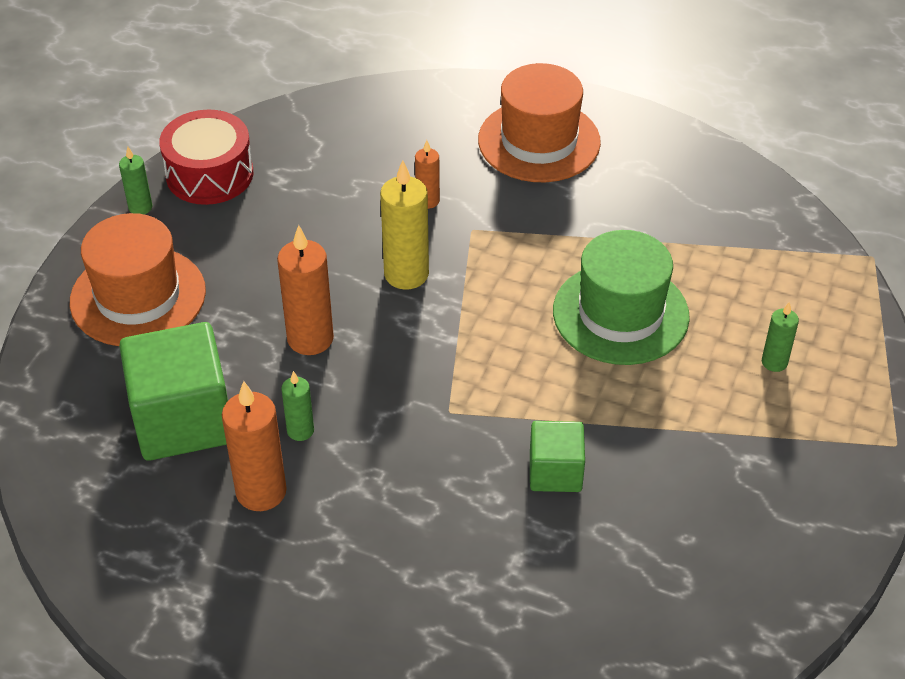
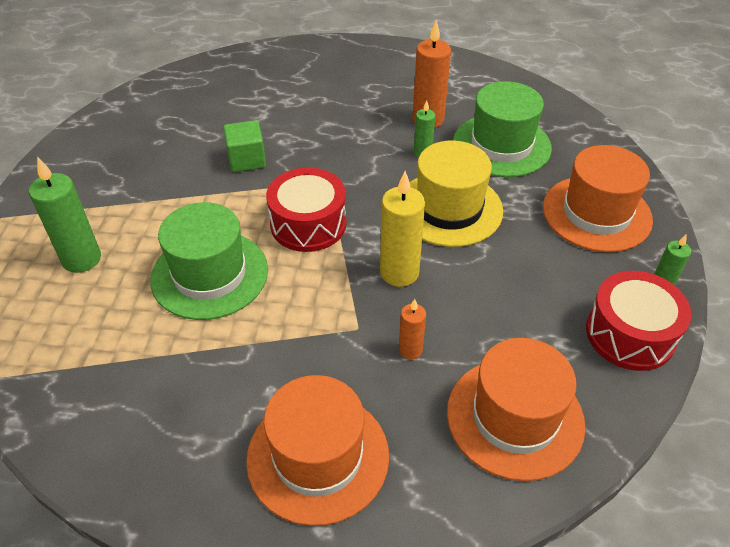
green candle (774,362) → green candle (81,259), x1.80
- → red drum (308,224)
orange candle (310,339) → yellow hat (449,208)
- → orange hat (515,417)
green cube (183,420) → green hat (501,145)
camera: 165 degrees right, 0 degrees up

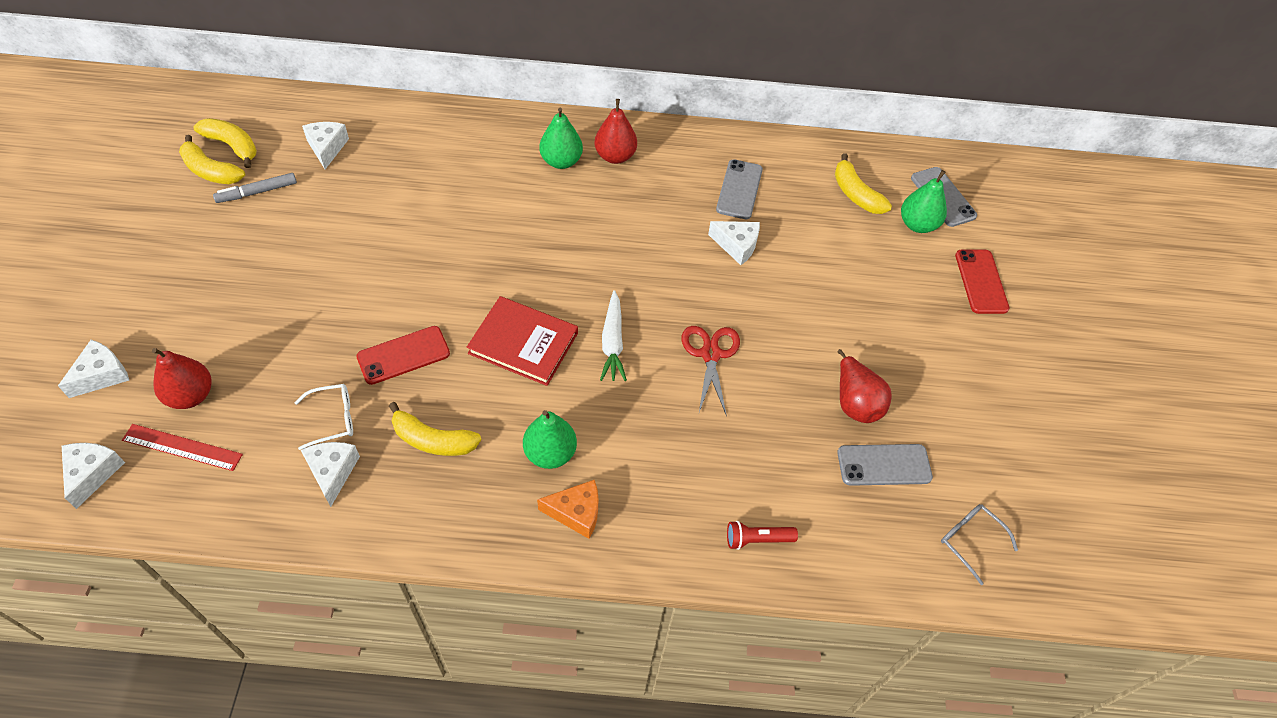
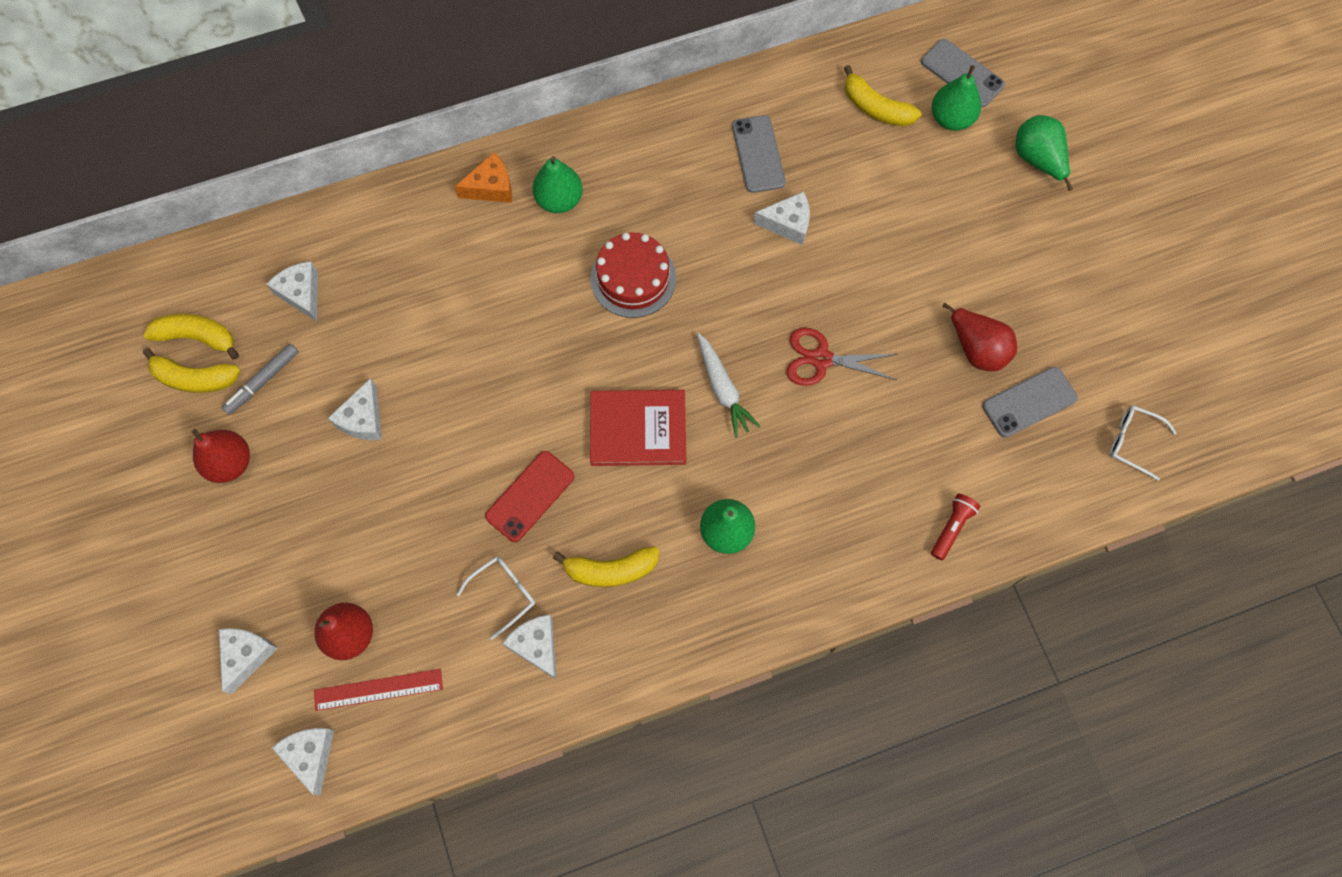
red pear (615,156) → red pear (230,463), move
- → white cheese (363,419)
orange cheese (576,513) → orange cheese (491,187), move
- → red cake (633,278)
red scissors (710,354) → red scissors (821,359), 60 degrees counterclockwise
red flashlight (757,539) → red flashlight (951,528), 150 degrees clockwise
red phone (981,281) → green pear (1037,160)
grey glasses (970,540) → white glasses (1132,442)
camera: 20 degrees left, 15 degrees up

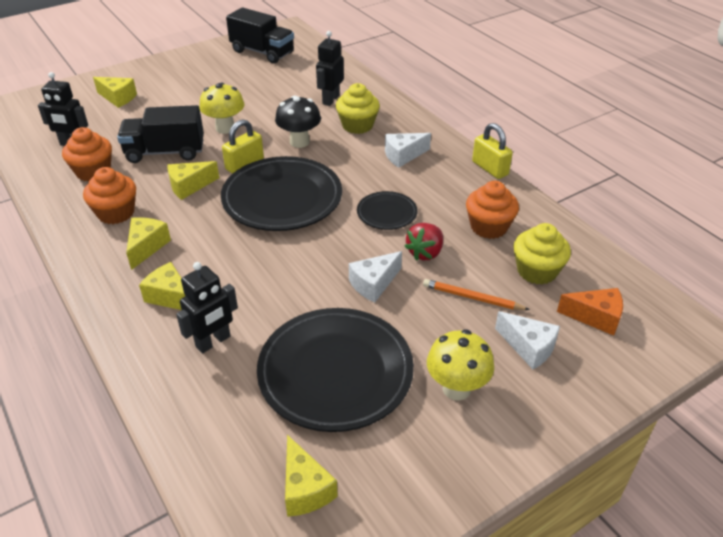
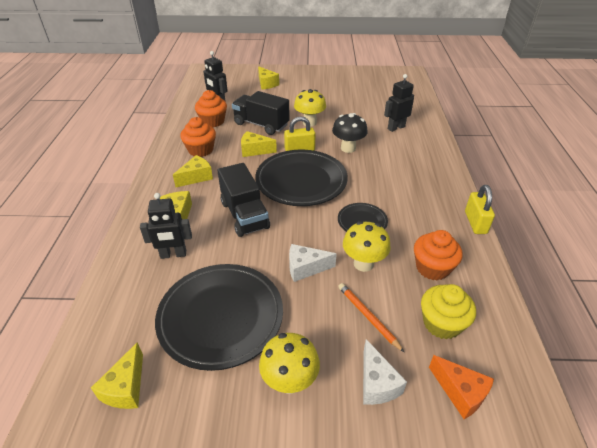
black truck (262,52) → black truck (244,215), move
red strawberry (425,253) → yellow mushroom (363,264)
yellow cupcake (357,125) → -
white cheese (403,156) → -
camera: 35 degrees right, 0 degrees up

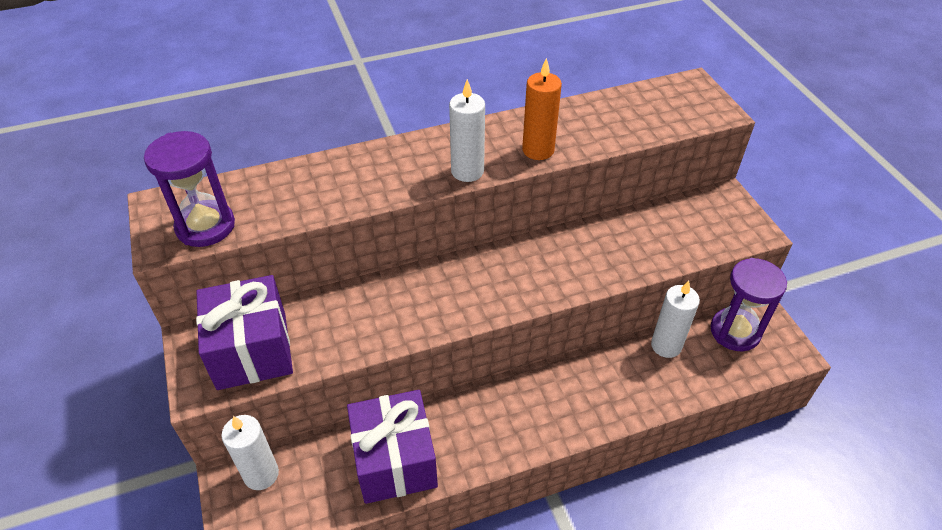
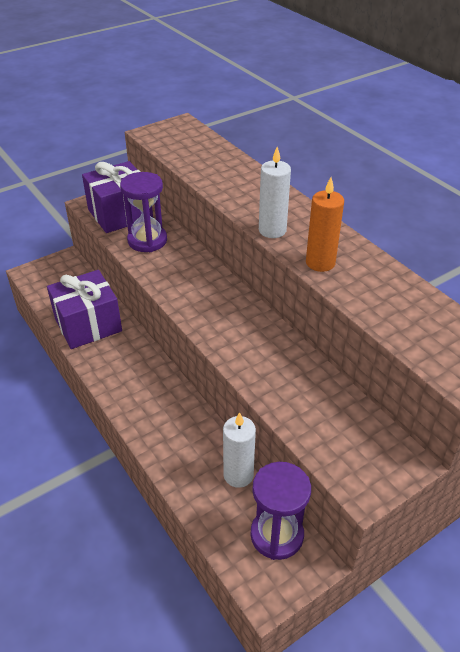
purple hourglass (205,226) → purple hourglass (147,240), move
white candle (261,474) → -
camera: 75 degrees right, 5 degrees down

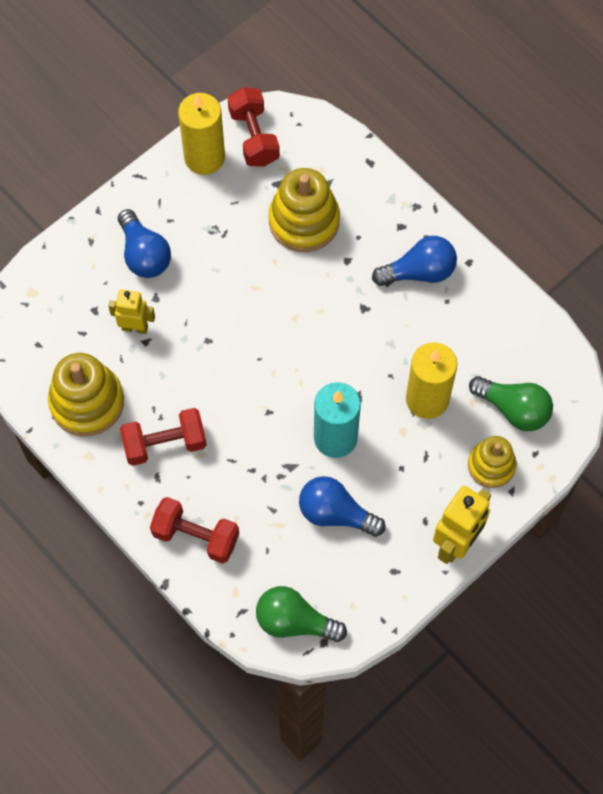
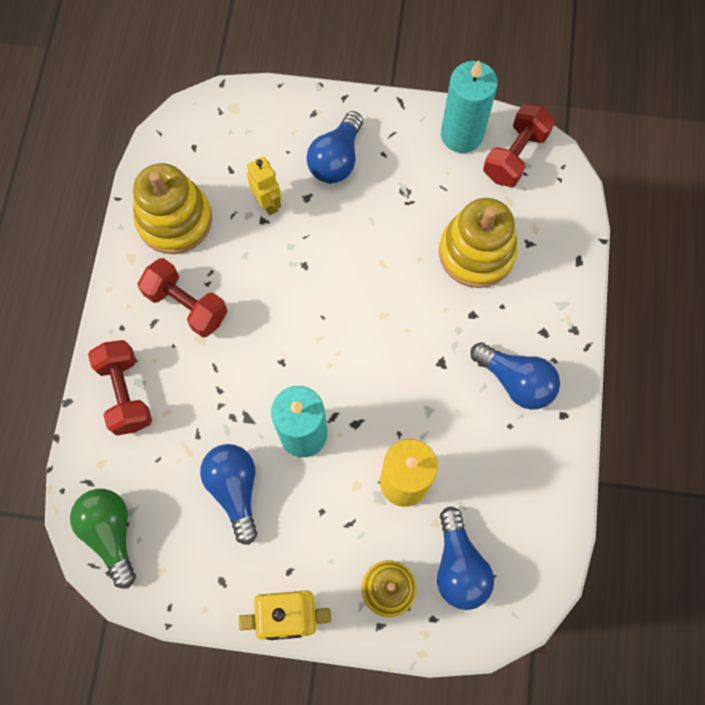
green light bulb (513,409) → blue light bulb (458,566)
yellow candle (204,157) → turquoise candle (461,135)
camera: 50 degrees right, 5 degrees up

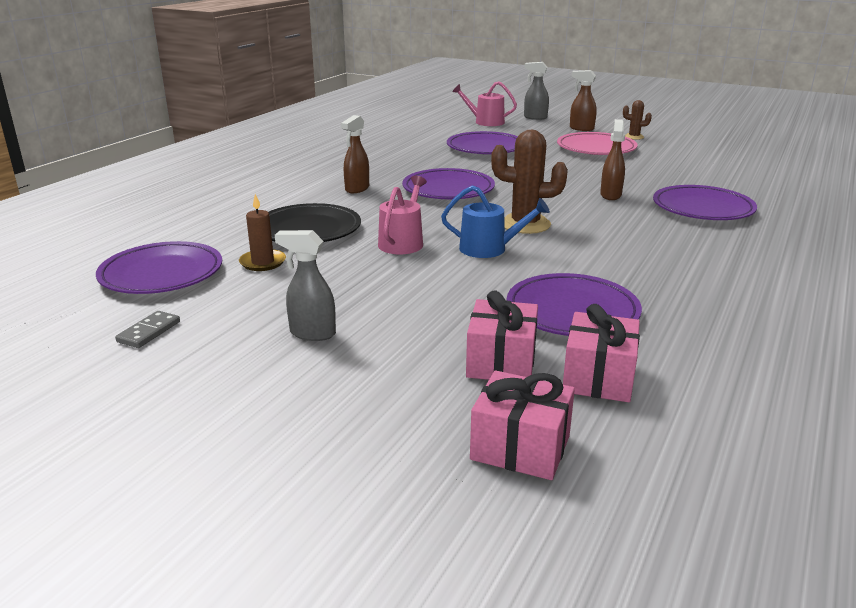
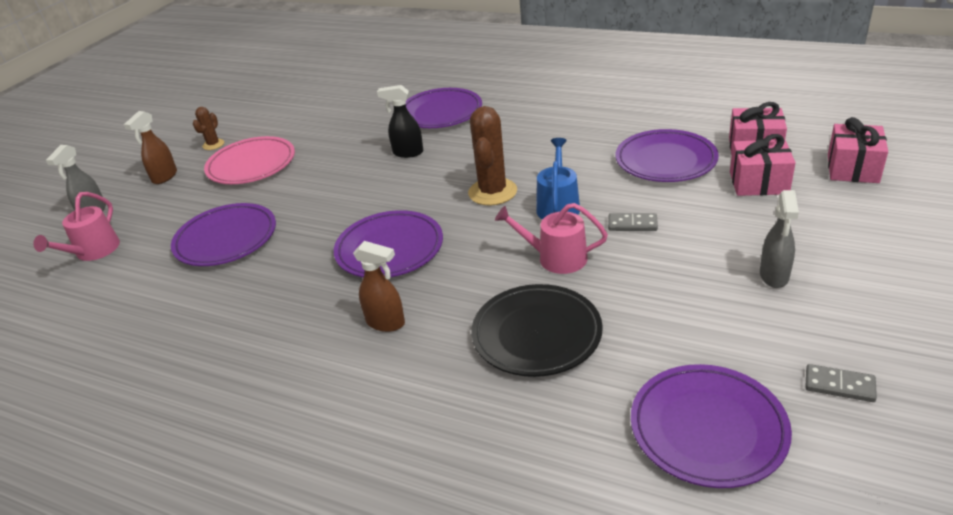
brown spray bottle (610,195) → black spray bottle (407,153)
- → grey domino (632,224)
brown candle (263,262) → -
camera: 90 degrees left, 10 degrees up

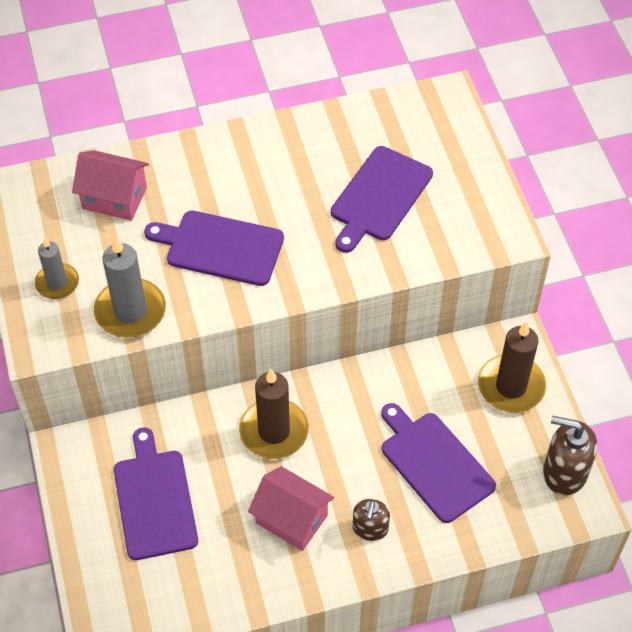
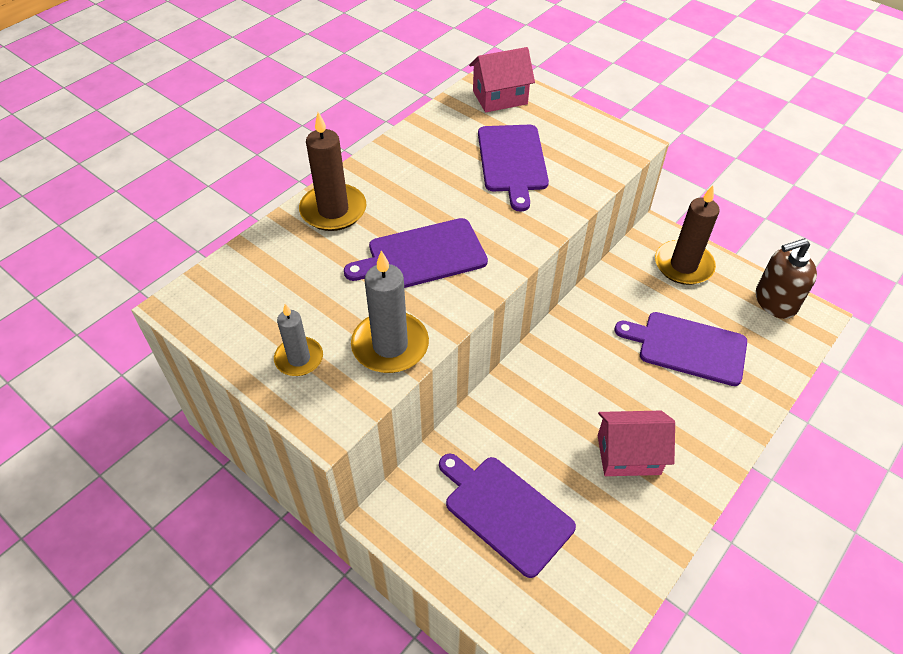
brown candle (274,431) → brown candle (333,210), move
pink house (114,198) → pink house (500,97), move
brown soap dispenser (370,528) → -
camera: 35 degrees left, 5 degrees down

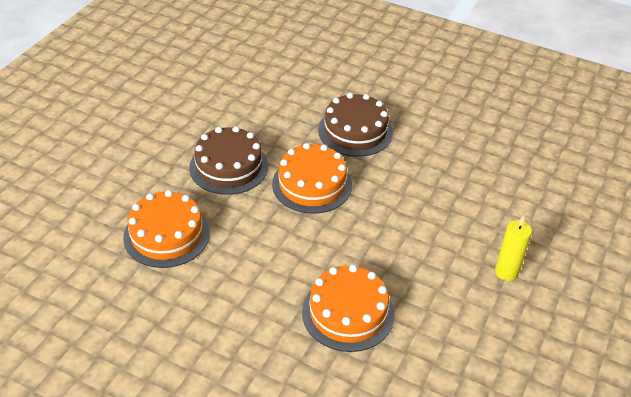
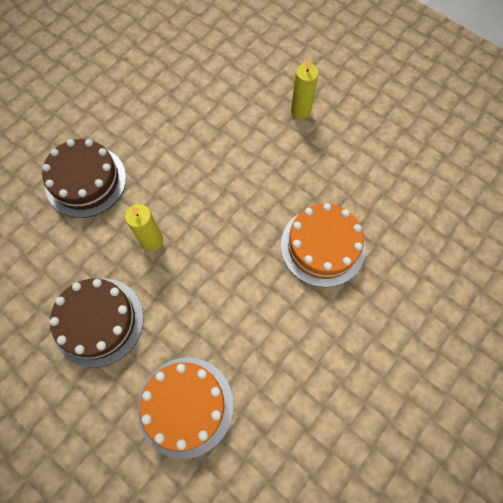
orange cake (312,184) → yellow candle (152,241)
camera: 75 degrees left, 25 degrees up

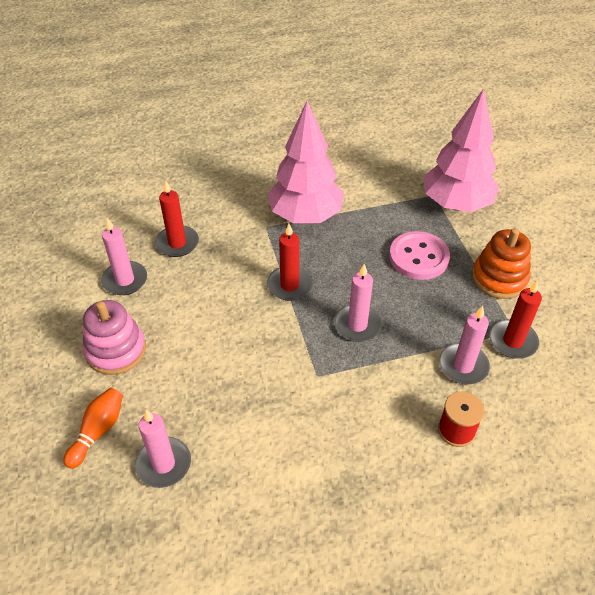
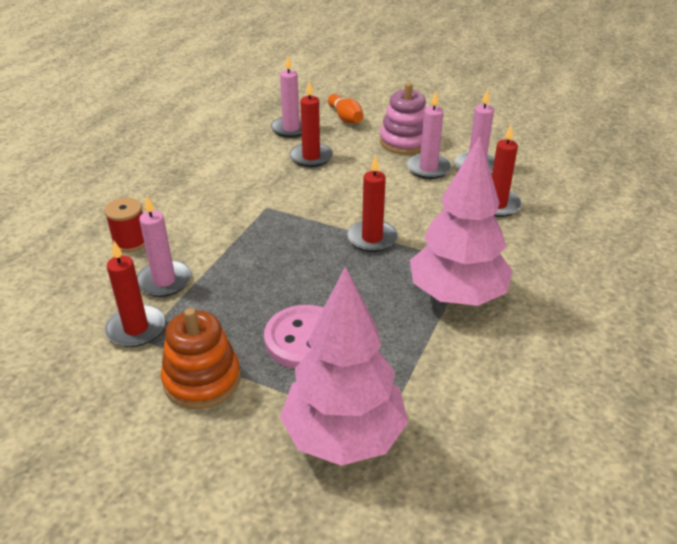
- → red candle (311,157)
pink candle (357,325) → pink candle (428,168), move
camera: 130 degrees right, 10 degrees down

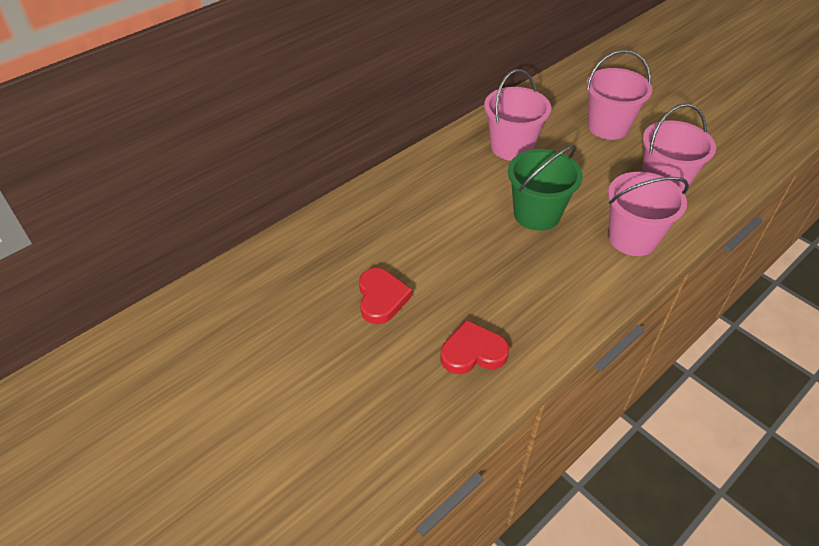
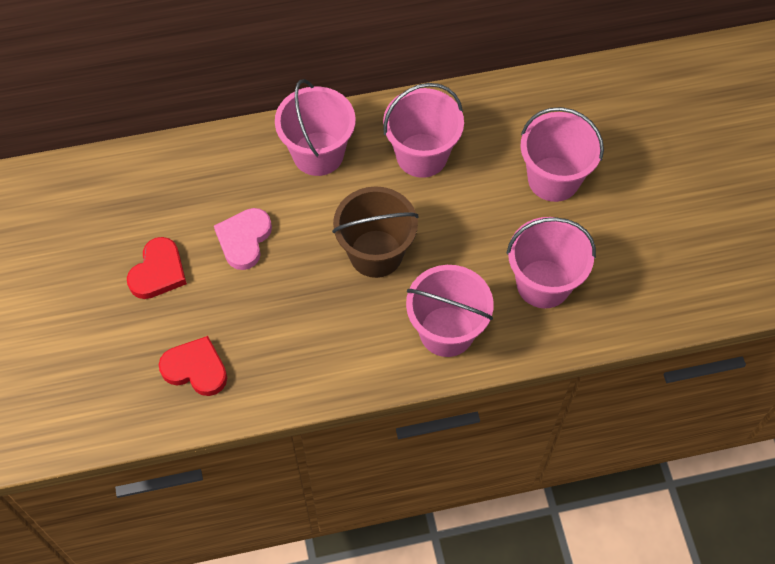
- → pink heart (244,240)
- → pink bucket (318,154)
green bucket (537,214) → brown bucket (376,253)
camera: 30 degrees right, 15 degrees up

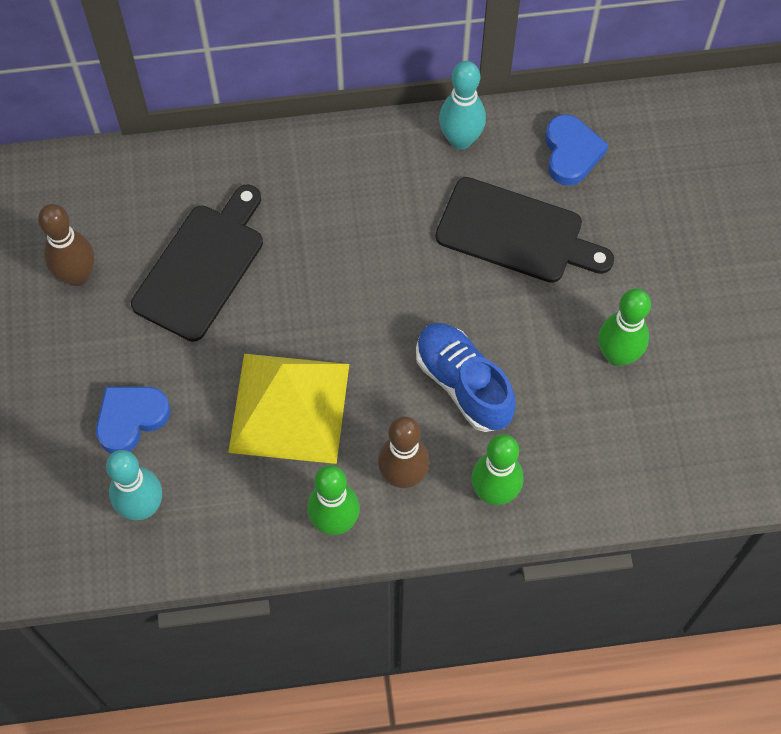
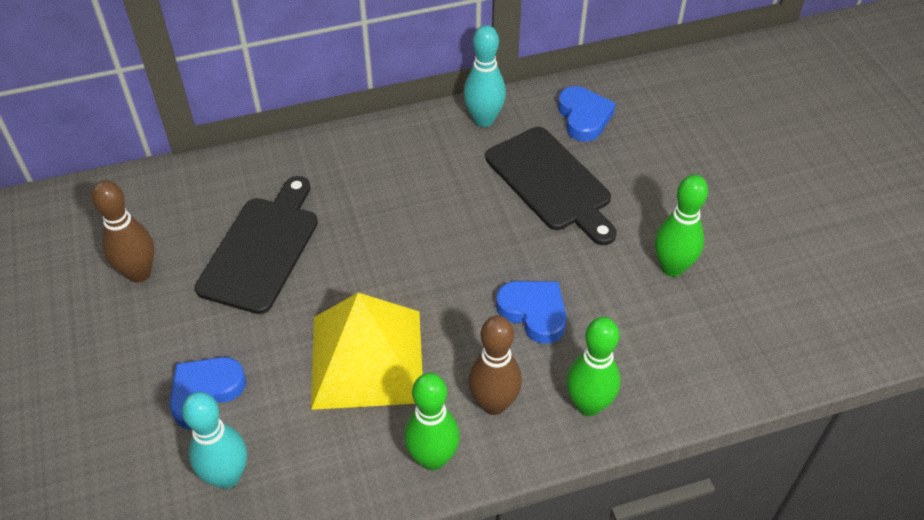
black cutting board (516,233) → black cutting board (551,183), 45 degrees clockwise
blue shoe (463,384) → blue heart (534,312)
camera: 10 degrees left, 15 degrees down

